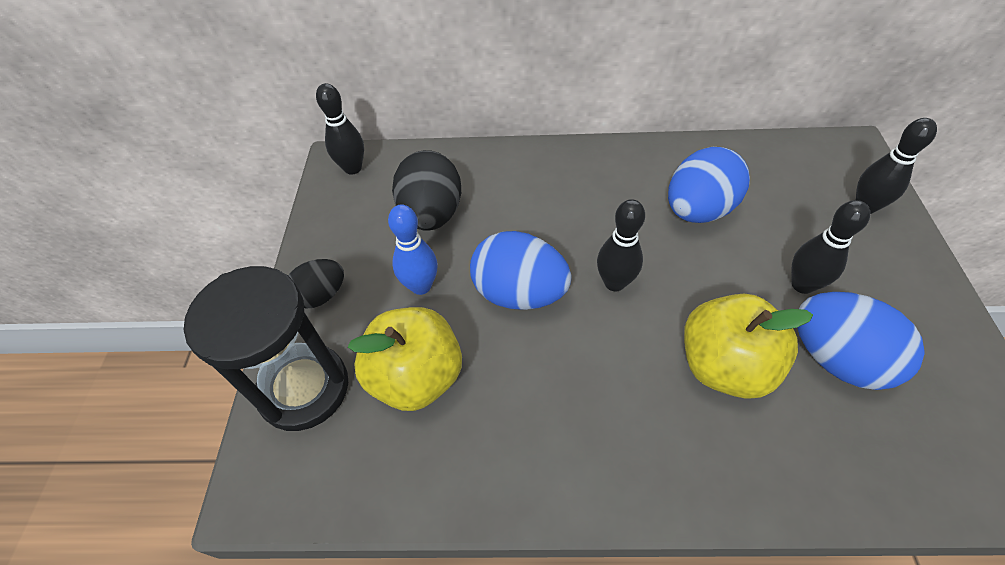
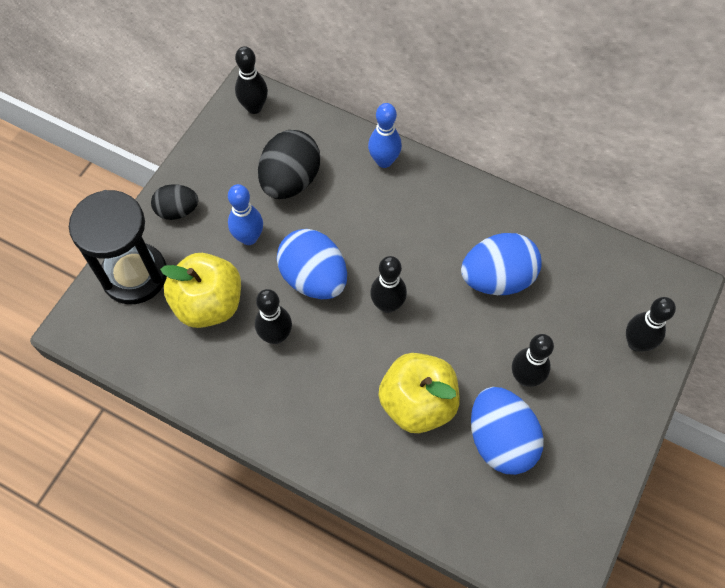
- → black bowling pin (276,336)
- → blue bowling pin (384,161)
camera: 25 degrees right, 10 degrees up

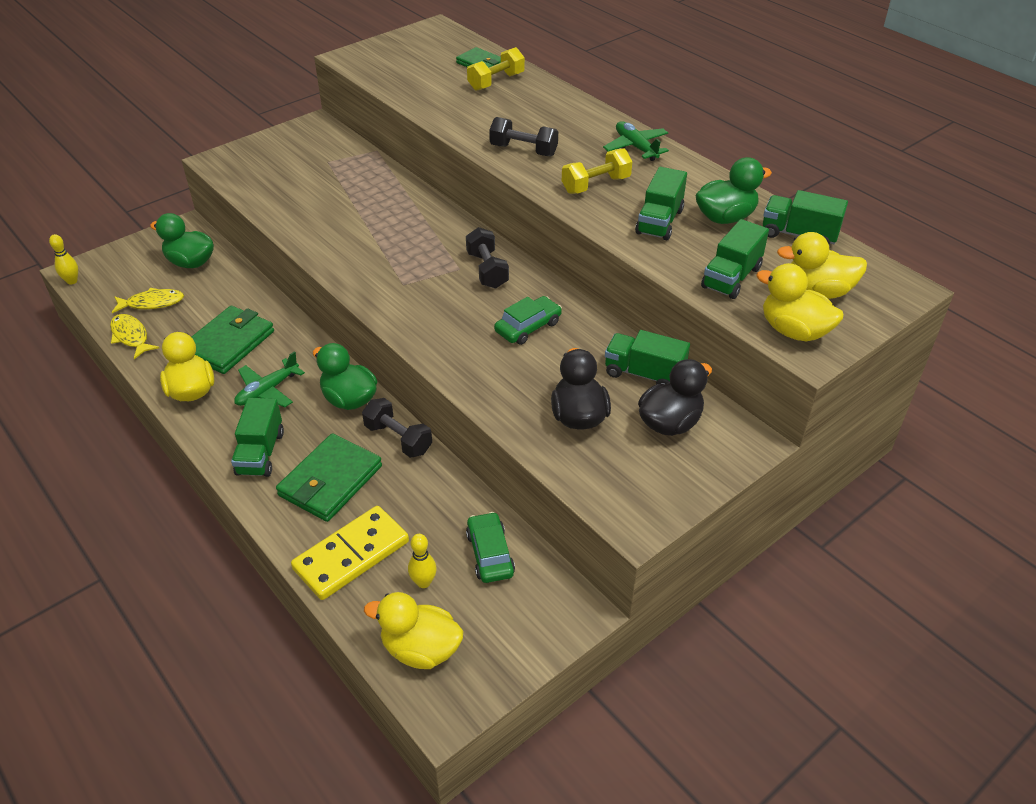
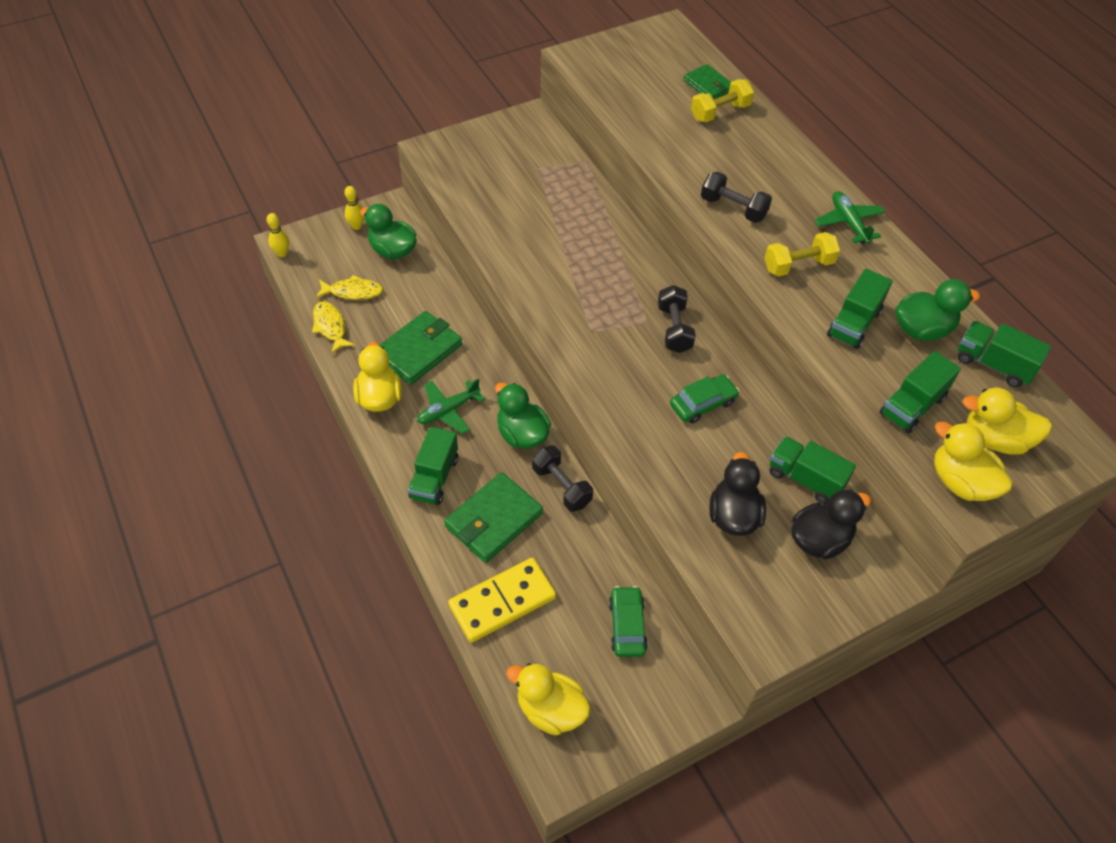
yellow bowling pin (423,582) → yellow bowling pin (356,226), move
camera: 10 degrees right, 10 degrees up

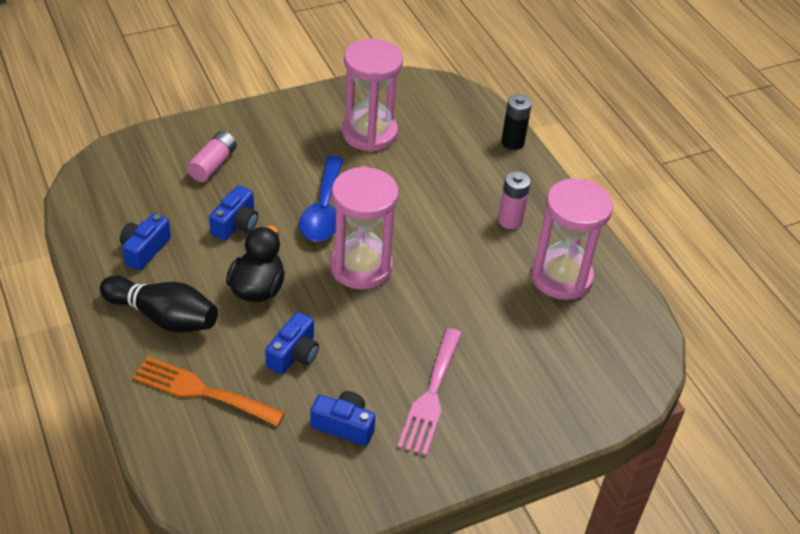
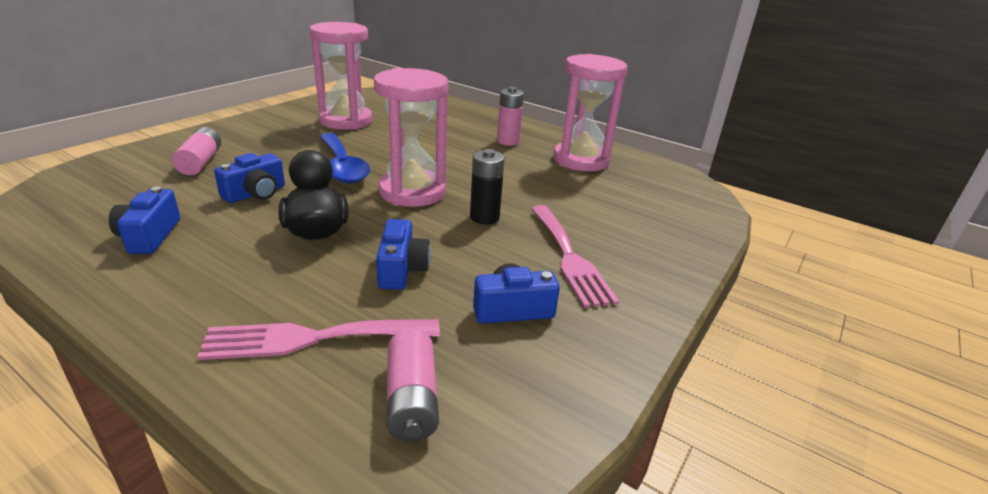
orange fork (201,391) → pink fork (312,338)
blue camera (236,224) → blue camera (256,193), 45 degrees clockwise
- → pink battery (412,399)
black battery (512,142) → black battery (484,217), move
black bowling pin (163,317) → -
camera: 30 degrees left, 15 degrees down

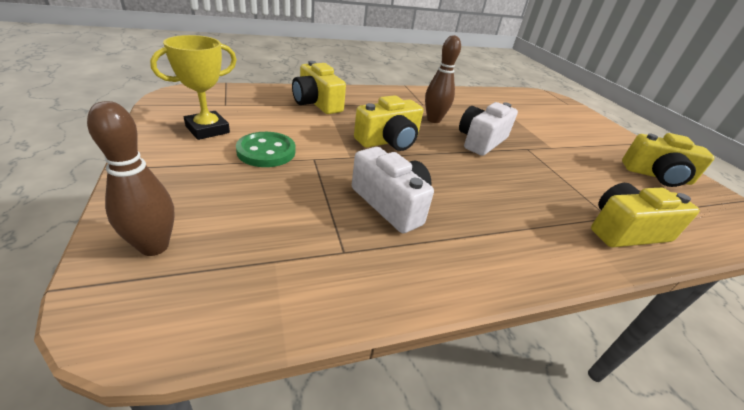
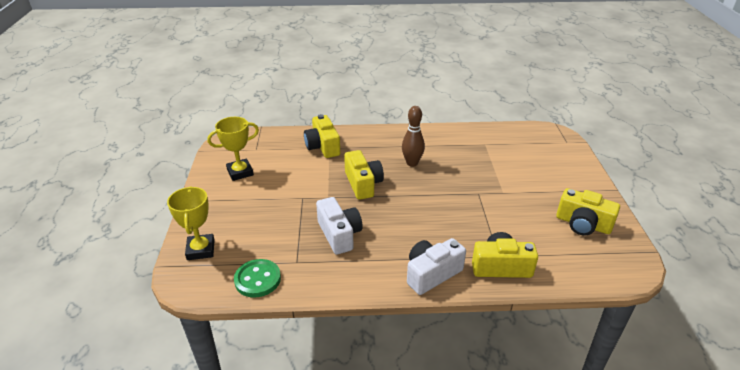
brown bowling pin (154,246) → yellow trophy (201,250)
green button (266,151) → green button (257,279), move
yellow camera (388,141) → yellow camera (363,184), 90 degrees counterclockwise
white camera (481,141) → white camera (431,274), move
camera: 20 degrees right, 0 degrees up

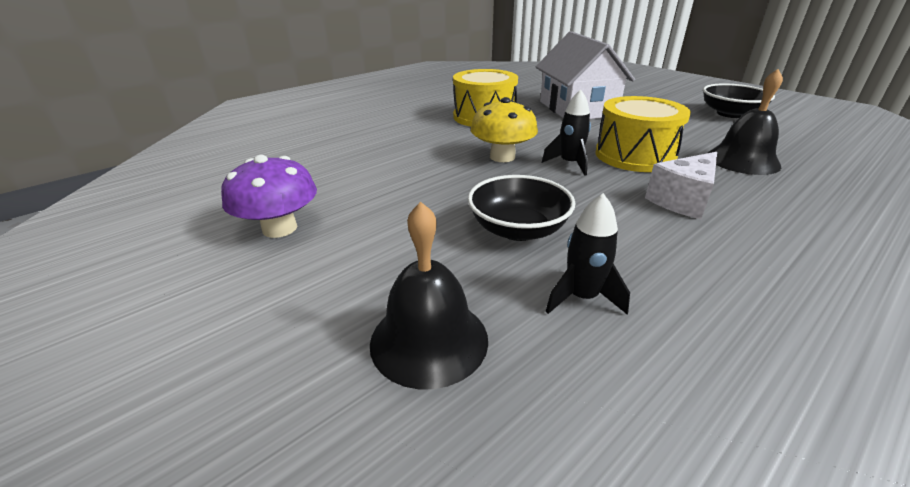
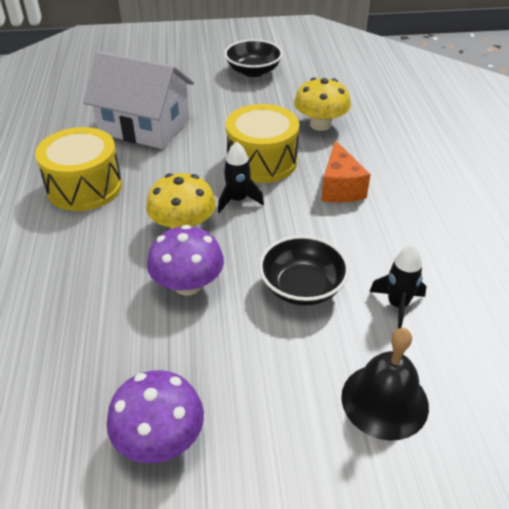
- → purple mushroom (188,284)
black bell (742,160) → yellow mushroom (320,124)
white cheese (683,200) → orange cheese (340,188)
camera: 55 degrees left, 10 degrees up

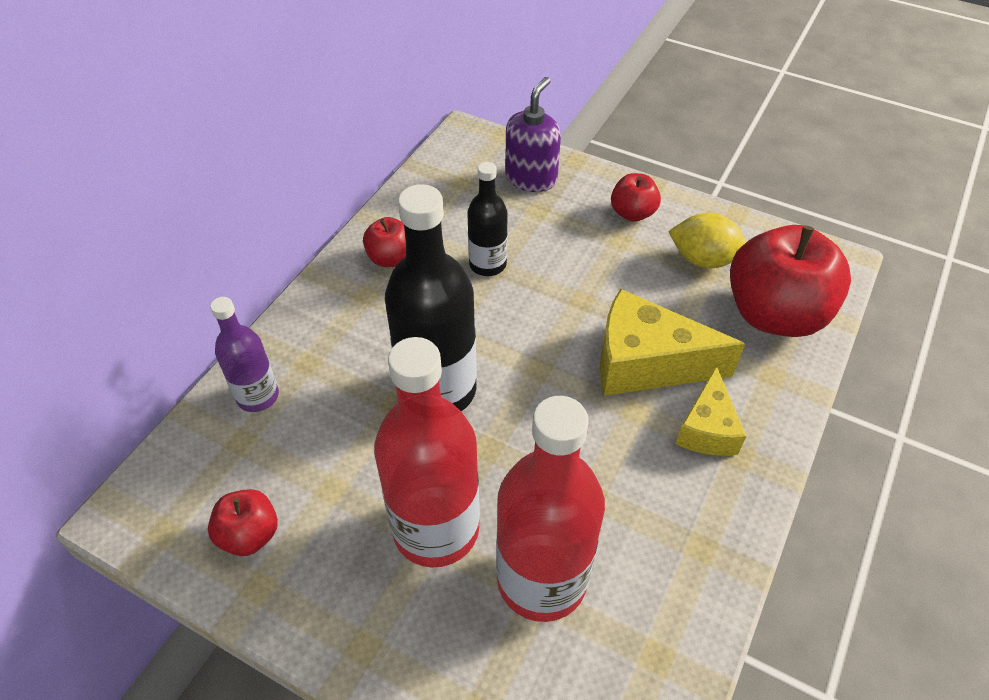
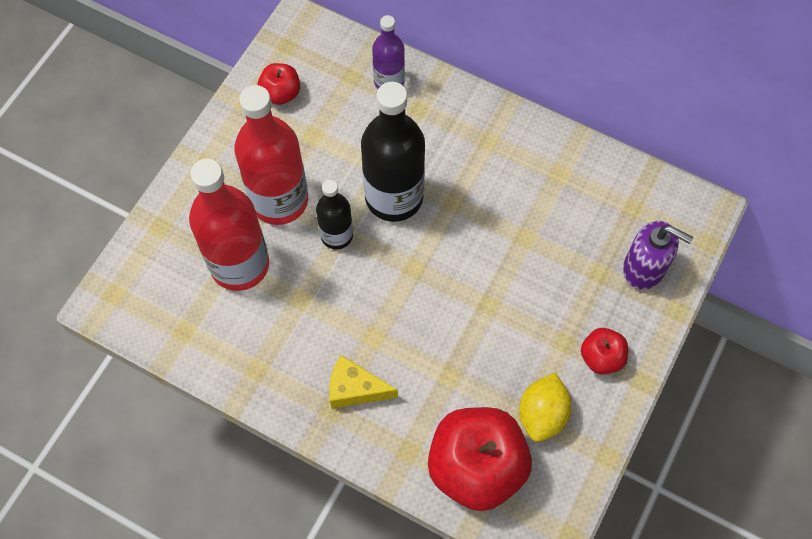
black bottle (487,264) → black bottle (337,235), move
red apple (391,258) → -
yellow cheese (646,363) → -
camera: 90 degrees right, 15 degrees up

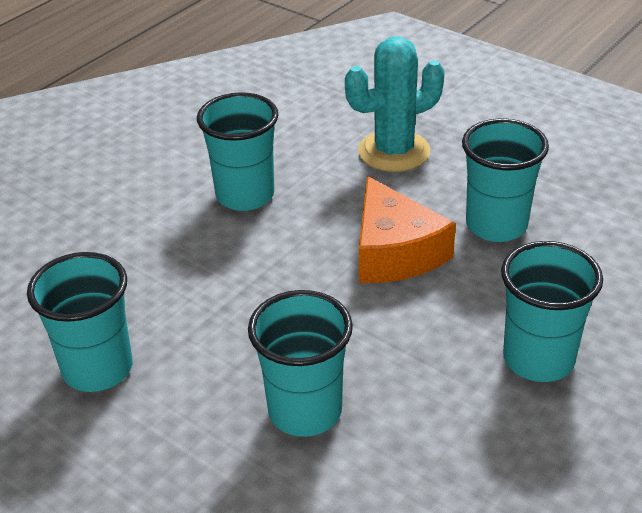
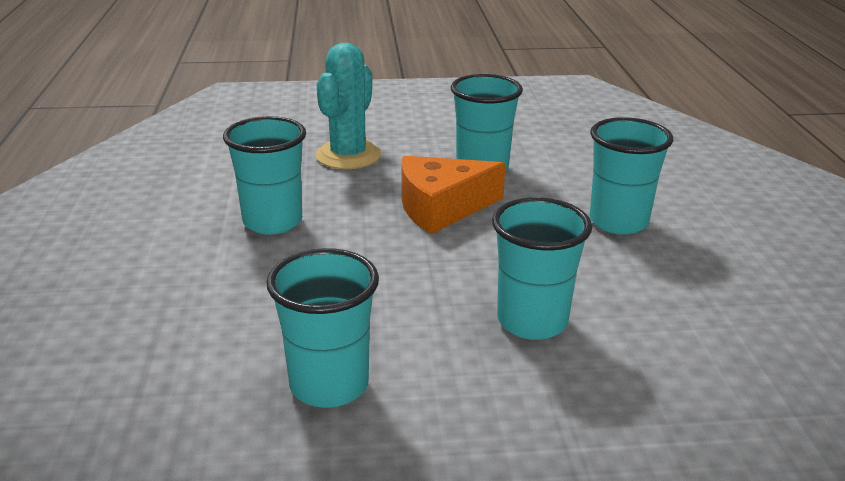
orange cheese (394,252) → orange cheese (441,208), 135 degrees clockwise
camera: 45 degrees left, 10 degrees down

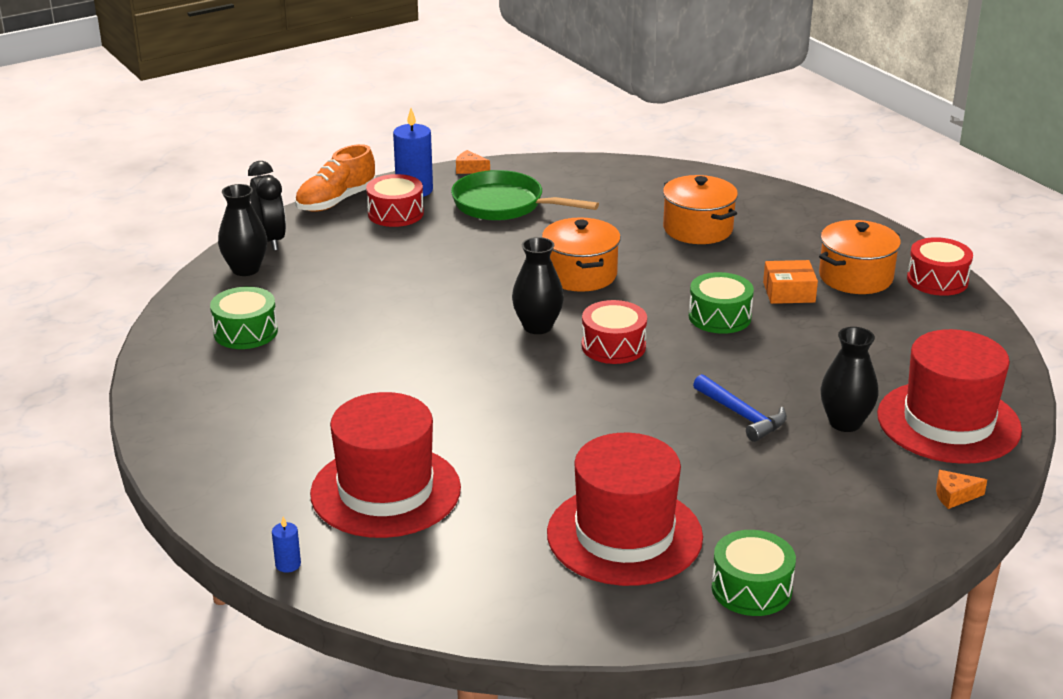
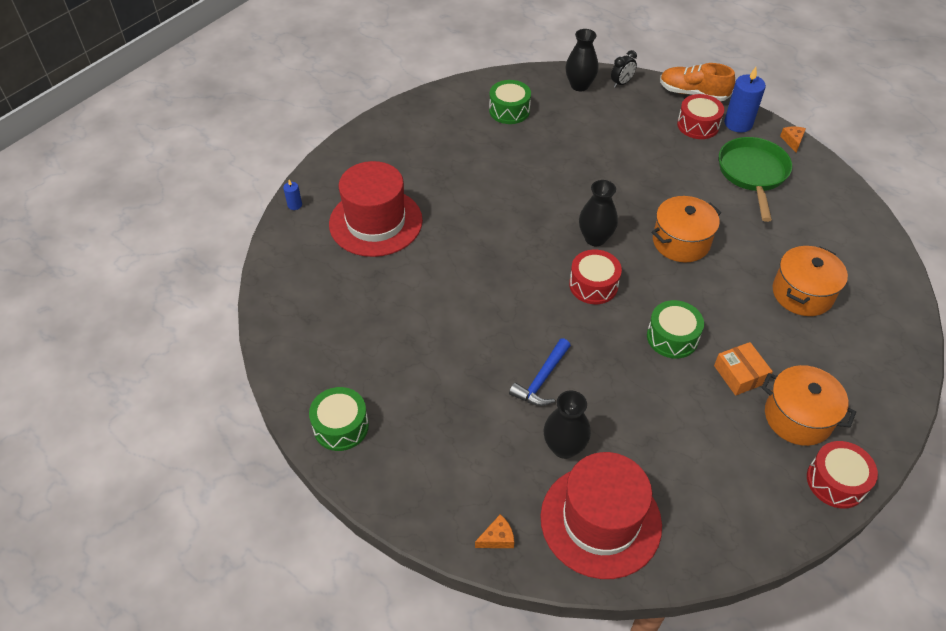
orange cheese (954,496) → orange cheese (497,538), 90 degrees clockwise
black clock (270,240) → black clock (621,83), x0.63
red hat (624,535) → -
camera: 70 degrees right, 20 degrees up

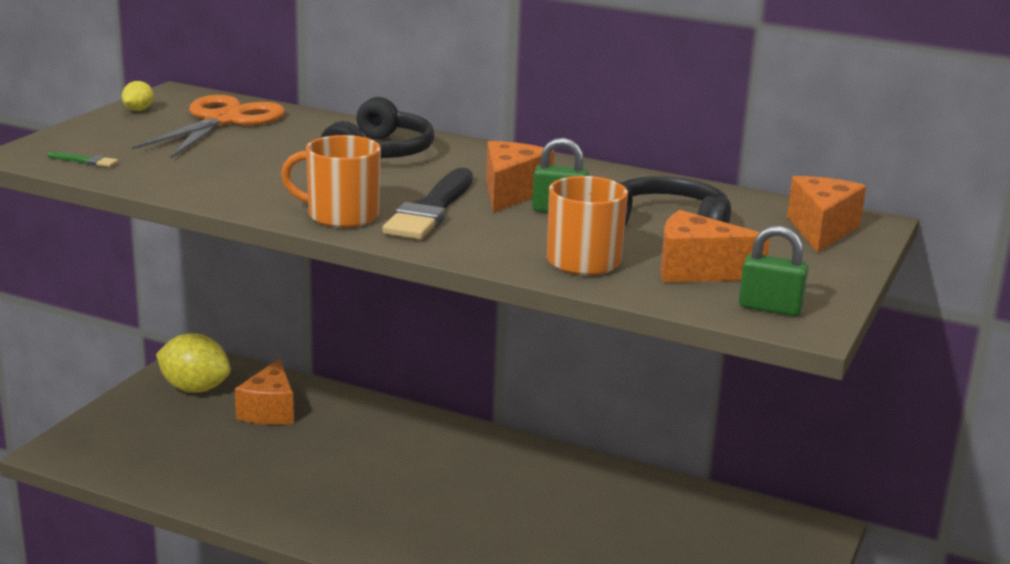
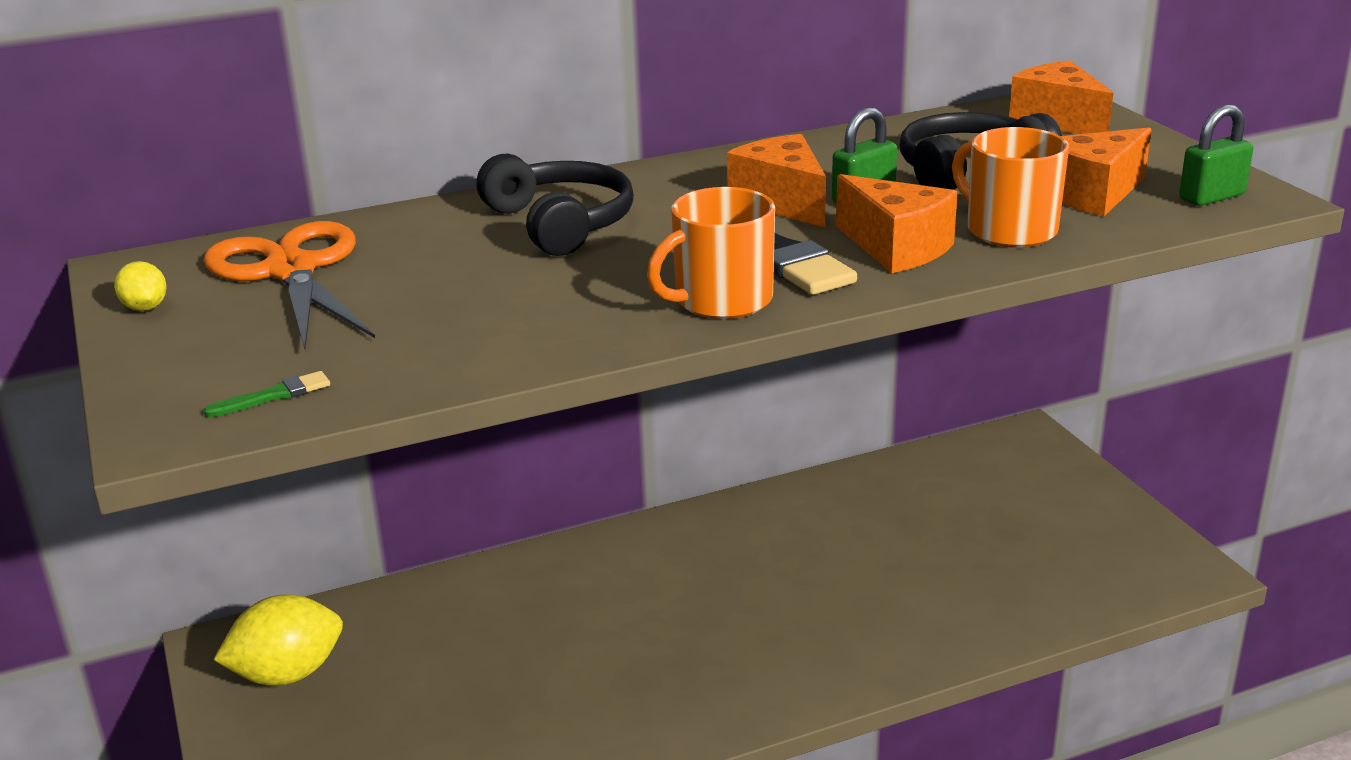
orange cheese (269,410) → orange cheese (896,248), move
camera: 45 degrees left, 5 degrees up

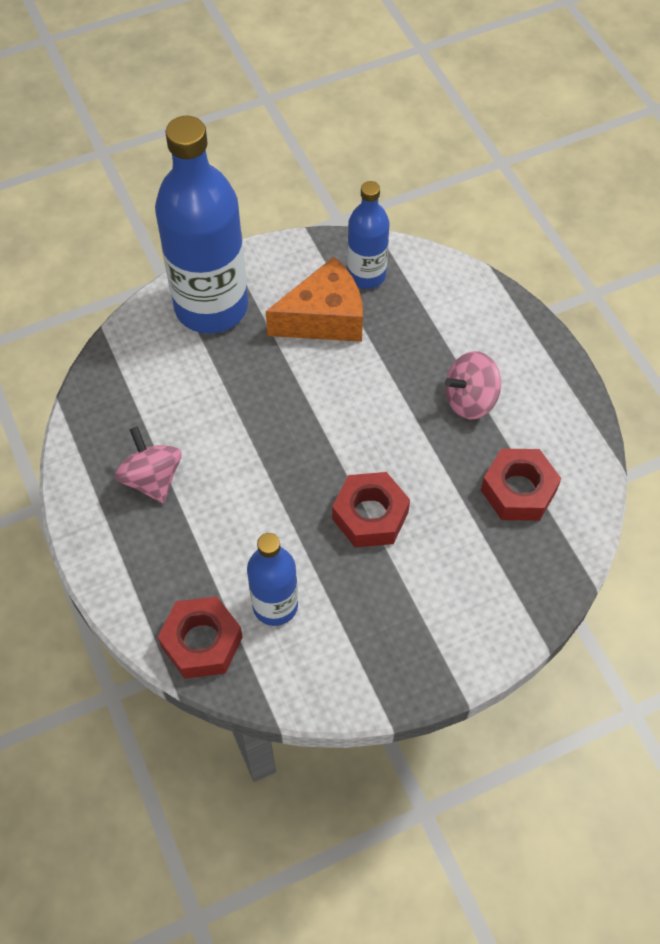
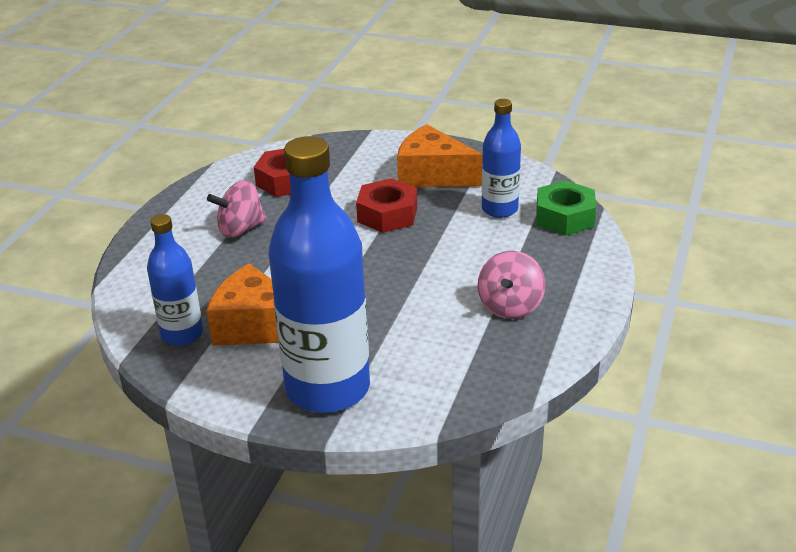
pink spinning top (470,400) → pink spinning top (240,229), 135 degrees clockwise
- → orange cheese (432,175)
red nut (202,642) → green nut (565,217)
camera: 135 degrees left, 25 degrees down

